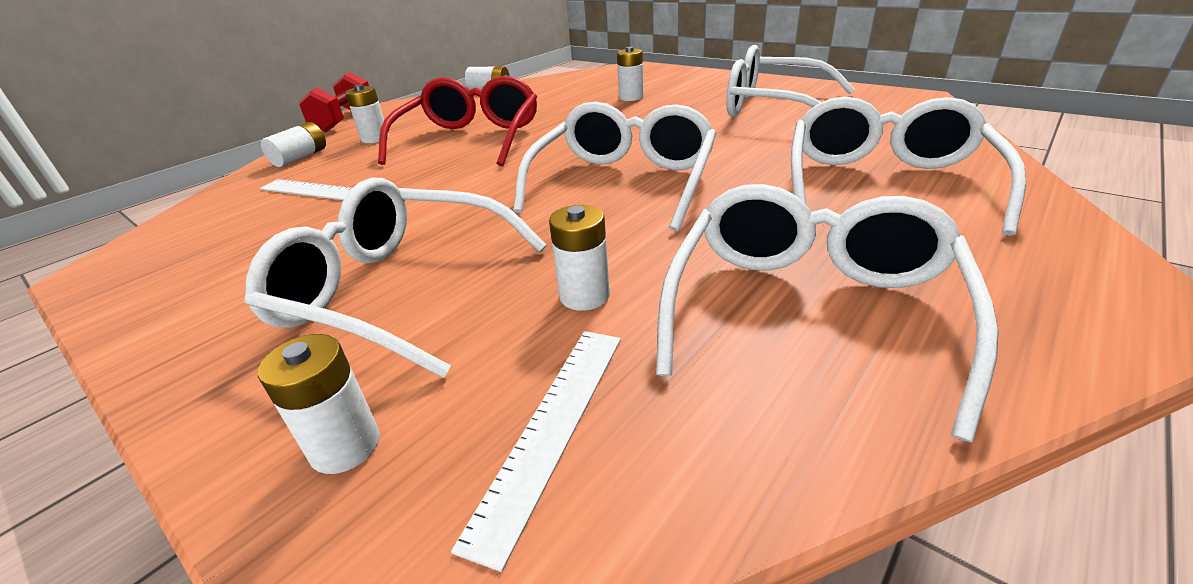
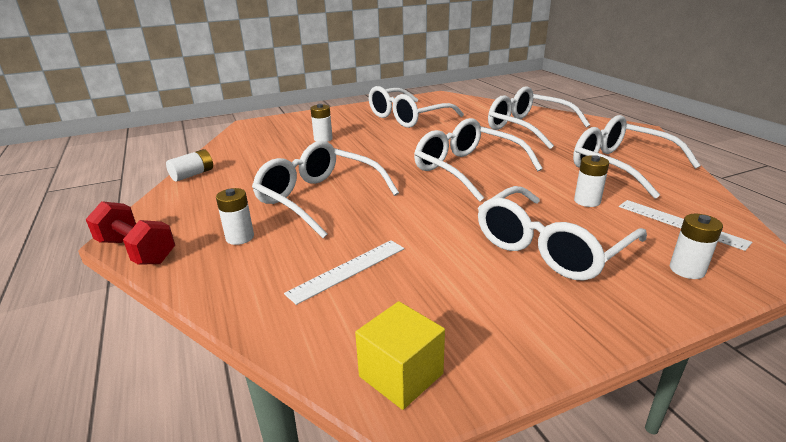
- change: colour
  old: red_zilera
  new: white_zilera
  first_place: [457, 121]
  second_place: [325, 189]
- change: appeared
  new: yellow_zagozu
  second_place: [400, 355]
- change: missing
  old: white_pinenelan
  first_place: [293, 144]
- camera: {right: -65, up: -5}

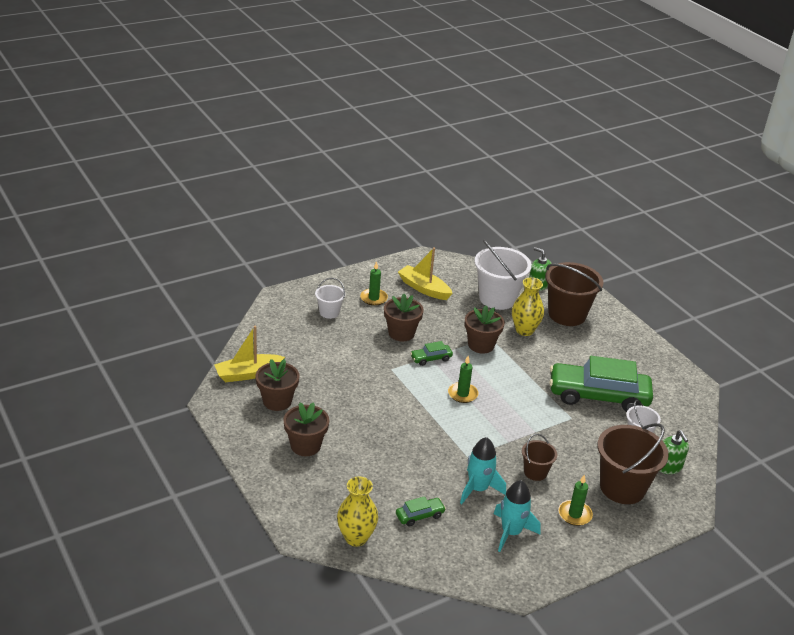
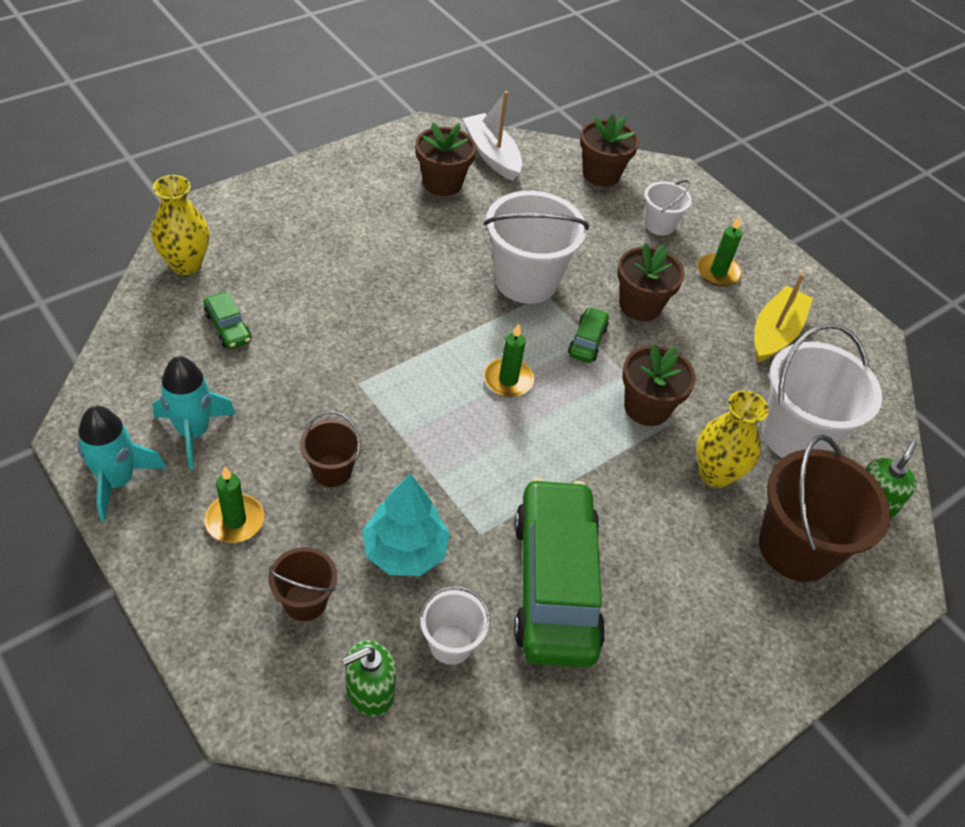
- change: relocated
  old: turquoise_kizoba
  first_place: [483, 470]
  second_place: [122, 464]
- change: size
  old: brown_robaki
  first_place: [633, 463]
  second_place: [303, 584]
  factor: 0.52
- change: appeared
  new: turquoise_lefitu
  second_place: [406, 525]
- change: colour
  old: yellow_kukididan
  new: white_kukididan
  first_place: [249, 354]
  second_place: [492, 136]
- change: appeared
  new: white_robaki
  second_place: [536, 247]
- change: spun
  old: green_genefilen
  first_place: [431, 353]
  second_place: [588, 335]
  degrees: 45
- change: relocated
  old: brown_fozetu
  first_place: [306, 429]
  second_place: [609, 150]
- camera: {right: 80, up: 15}

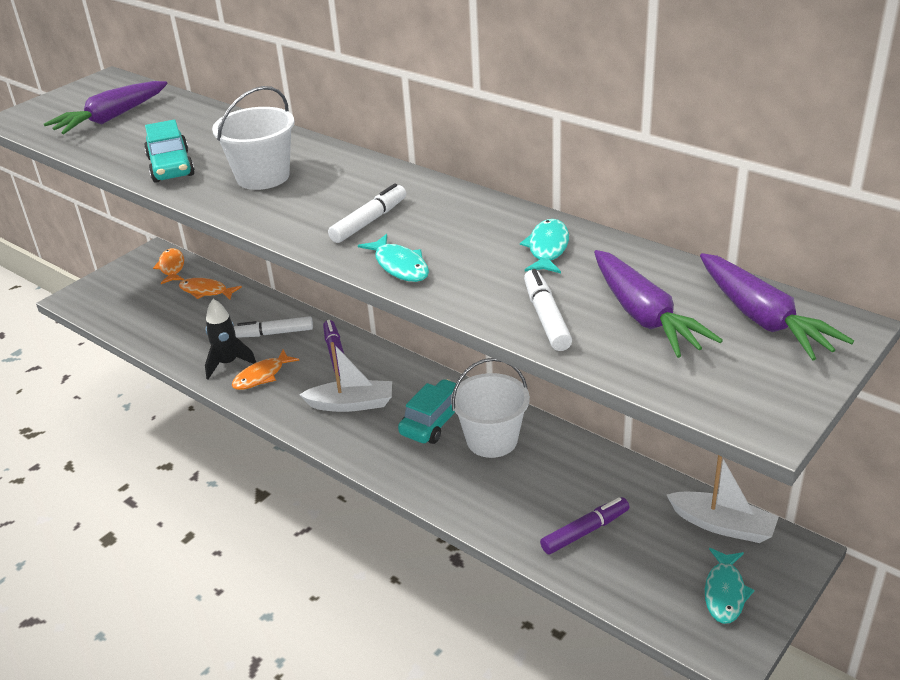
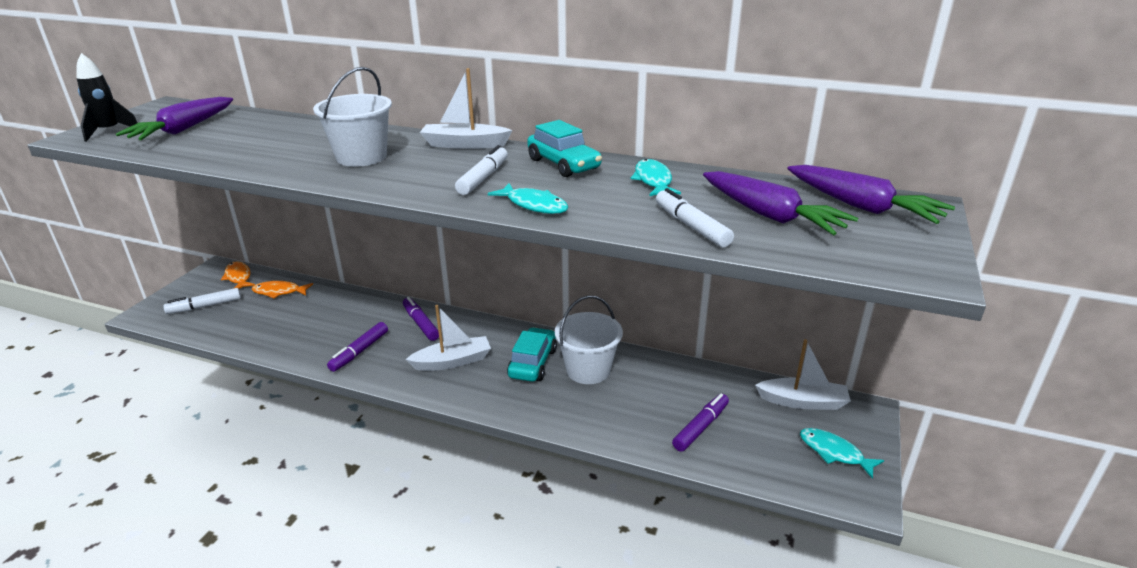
- change: relocated
  old: black_kizoba
  first_place: [230, 339]
  second_place: [107, 97]
- change: relocated
  old: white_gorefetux
  first_place: [273, 327]
  second_place: [202, 301]
- change: exchanged
  old: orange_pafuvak
  new: purple_gorefetux
  first_place: [266, 370]
  second_place: [357, 347]
- change: appeared
  new: white_kukididan
  second_place: [466, 108]
- change: relocated
  old: turquoise_genefilen
  first_place: [169, 151]
  second_place: [564, 148]
- change: spun
  old: turquoise_pafuvak
  first_place: [730, 586]
  second_place: [842, 453]
  degrees: 135
- camera: {right: -20, up: -5}

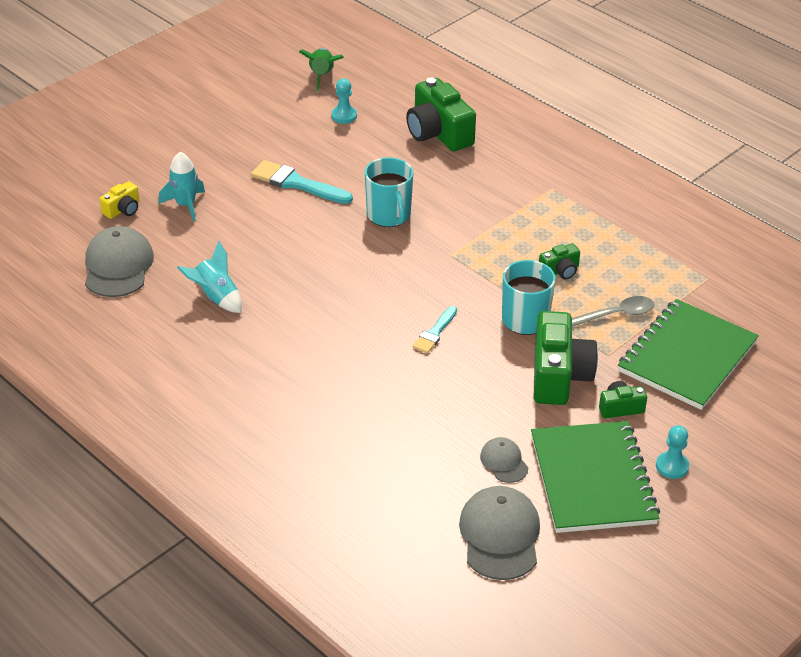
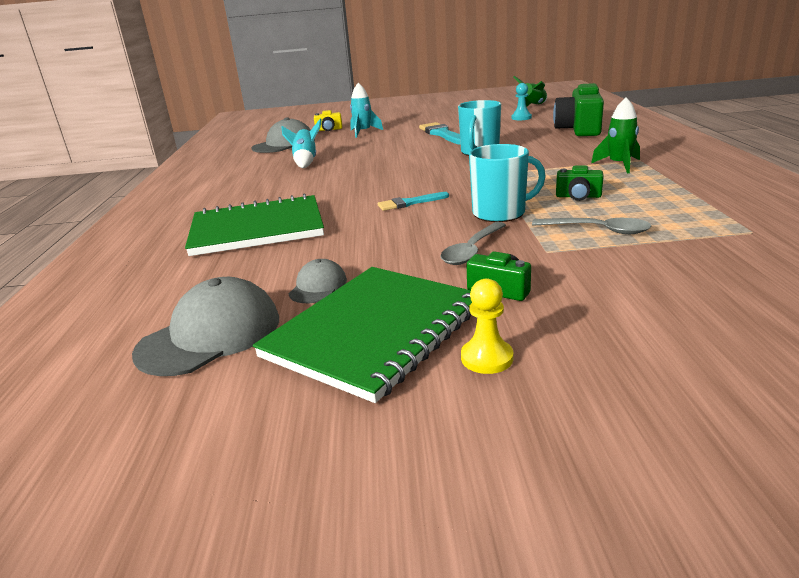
- change: relocated
  old: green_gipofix
  first_place: [688, 354]
  second_place: [254, 225]
- change: exchanged
  old: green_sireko
  new: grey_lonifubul
  first_place: [566, 358]
  second_place: [473, 243]
- change: colour
  old: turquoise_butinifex
  new: yellow_butinifex
  first_place: [672, 452]
  second_place: [487, 326]
- change: appeared
  new: green_kizoba
  second_place: [615, 135]
- camera: {right: 45, up: -15}

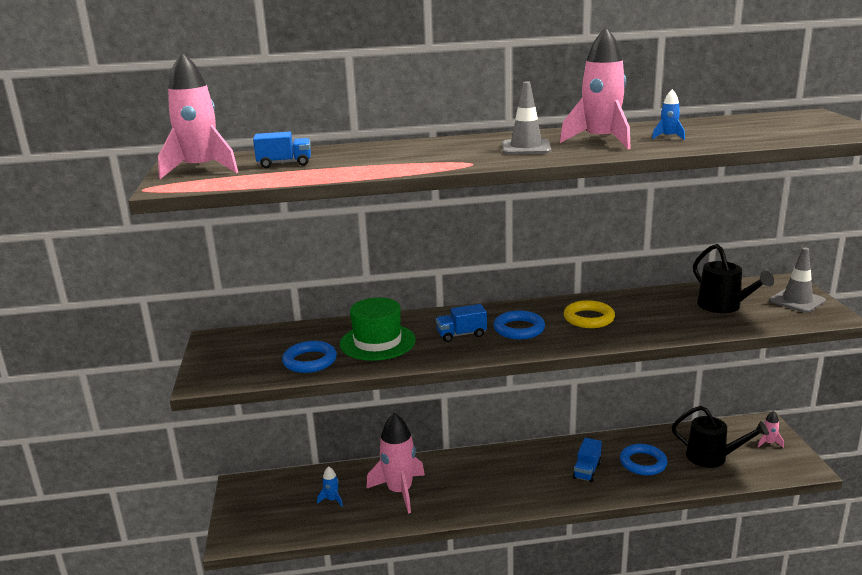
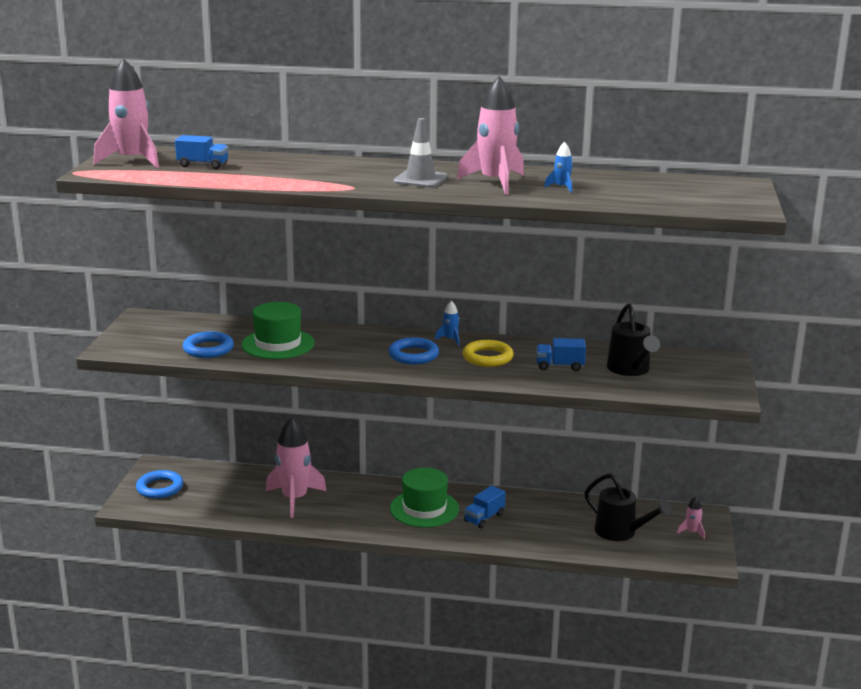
- change: relocated
  old: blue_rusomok
  first_place: [643, 459]
  second_place: [159, 484]
- change: appeared
  new: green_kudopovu
  second_place: [424, 497]
- change: relocated
  old: blue_kizoba
  first_place: [330, 486]
  second_place: [447, 323]
- change: relocated
  old: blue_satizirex
  first_place: [461, 323]
  second_place: [561, 354]
- change: missing
  old: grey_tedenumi
  first_place: [797, 280]
- camera: {right: 15, up: 0}

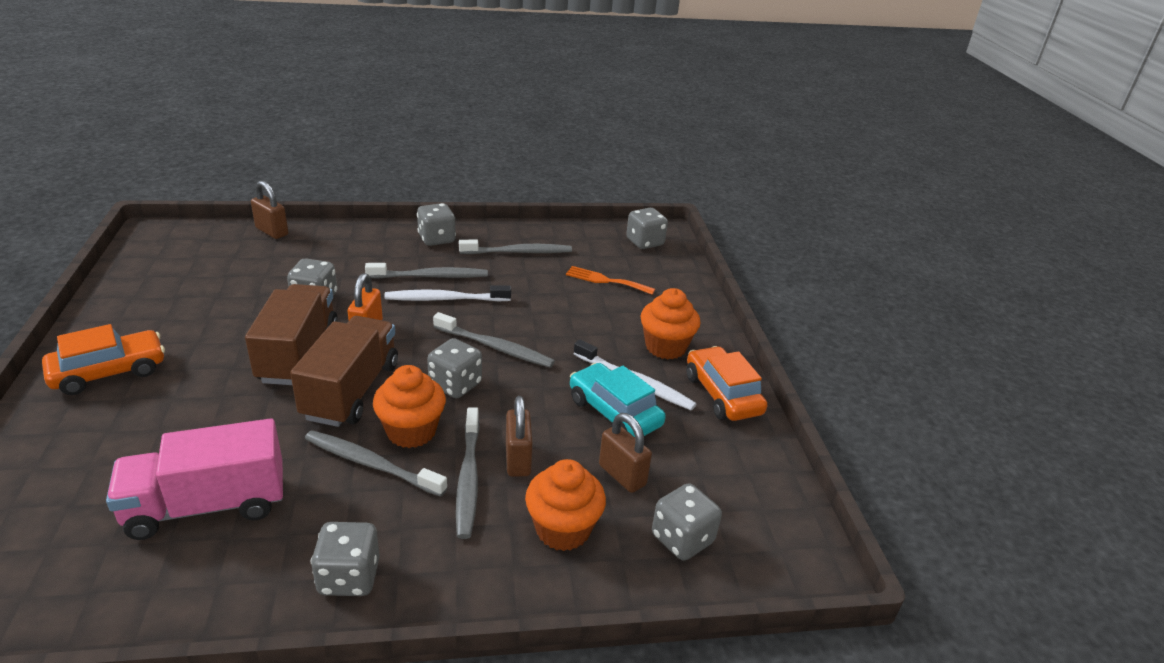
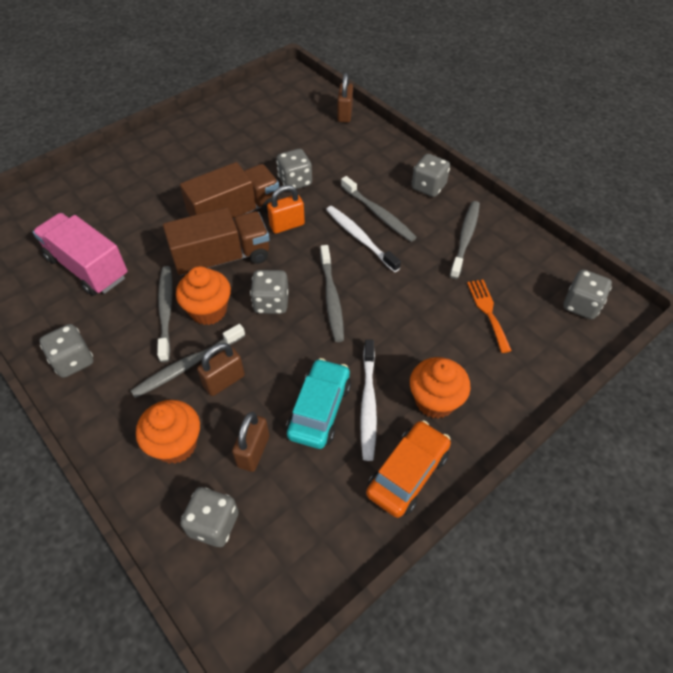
- change: spun
  old: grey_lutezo
  first_place: [515, 247]
  second_place: [465, 240]
  degrees: -120
- change: missing
  old: orange_genefilen
  first_place: [103, 359]
- camera: {right: 60, up: 20}

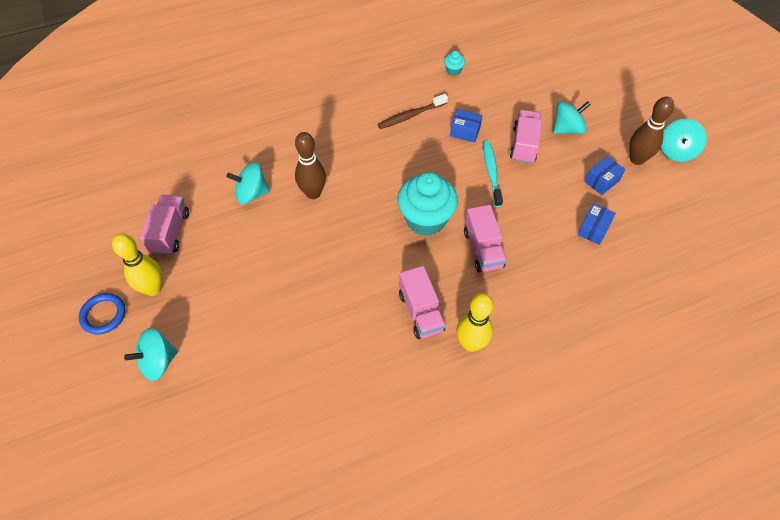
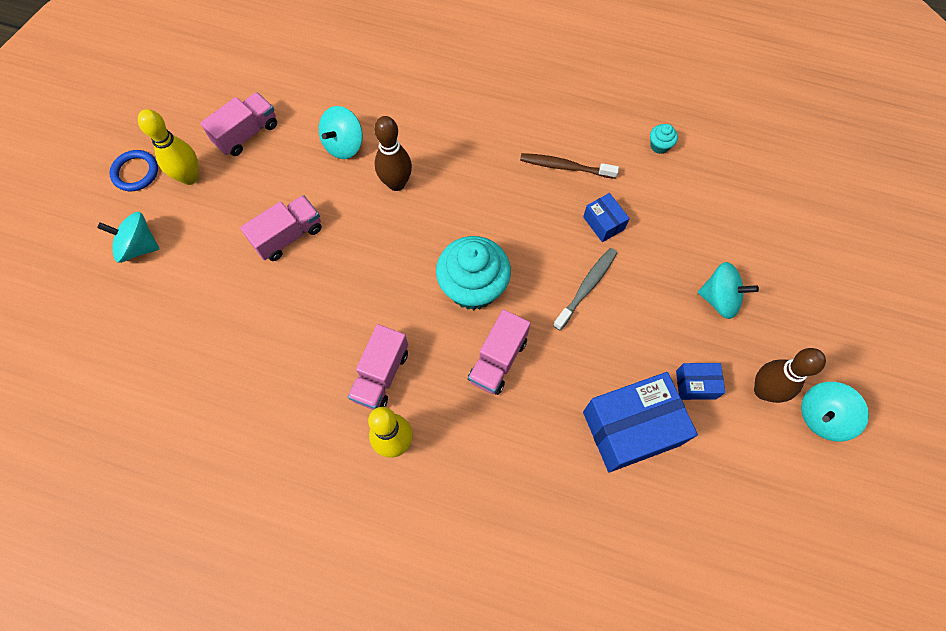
- change: relocated
  old: pink_satizirex
  first_place: [526, 137]
  second_place: [281, 228]
- change: spun
  old: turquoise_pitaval
  first_place: [248, 183]
  second_place: [341, 132]
  degrees: -90
- change: colour
  old: turquoise_lutezo
  new: grey_lutezo
  first_place: [493, 174]
  second_place: [585, 289]
- change: size
  old: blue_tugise
  first_place: [596, 224]
  second_place: [640, 422]
  factor: 2.09
- camera: {right: 40, up: 10}

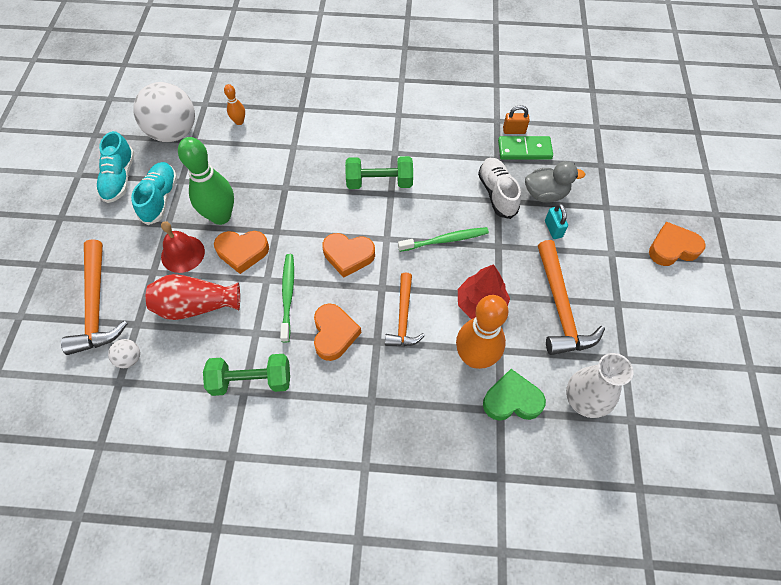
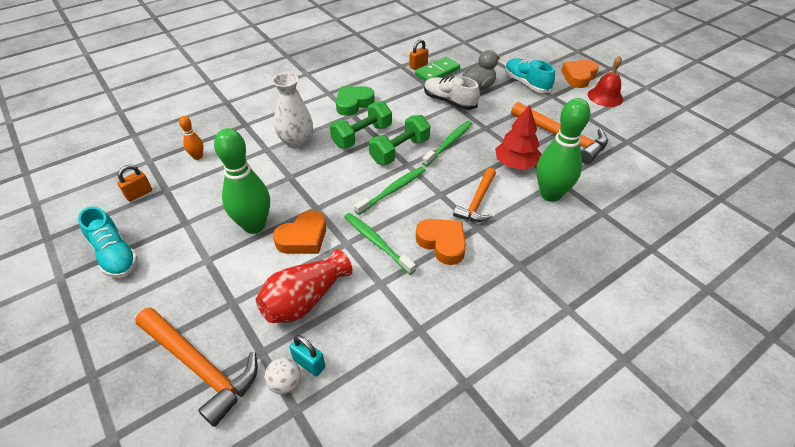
- change: exchanged
  old: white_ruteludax
  new: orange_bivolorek
  first_place: [164, 112]
  second_place: [134, 183]
- change: relocated
  old: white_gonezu
  first_place: [599, 385]
  second_place: [292, 110]
- change: relocated
  old: turquoise_bivolorek
  first_place: [556, 221]
  second_place: [307, 355]
- change: relocated
  old: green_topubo
  first_place: [514, 395]
  second_place: [355, 101]
- change: exchanged
  old: orange_topubo
  new: green_lutezo
  first_place: [348, 255]
  second_place: [390, 191]
- change: relocated
  old: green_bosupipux
  first_place: [246, 375]
  second_place: [399, 140]
- change: spun
  old: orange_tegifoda
  first_place: [405, 309]
  second_place: [474, 195]
  degrees: 60
- change: relocated
  old: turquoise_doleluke
  first_place: [154, 193]
  second_place: [530, 75]
- change: colour
  old: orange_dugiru
  new: green_dugiru
  first_place: [482, 332]
  second_place: [563, 150]
- change: relocated
  old: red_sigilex
  first_place: [183, 247]
  second_place: [605, 81]
- camera: {right: -40, up: -15}

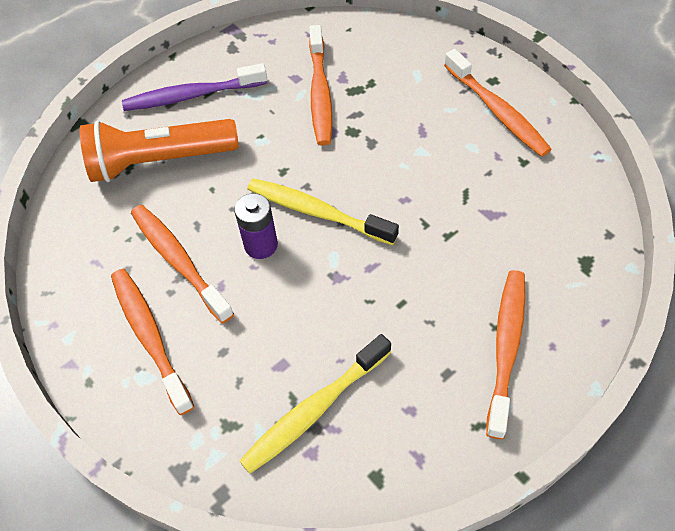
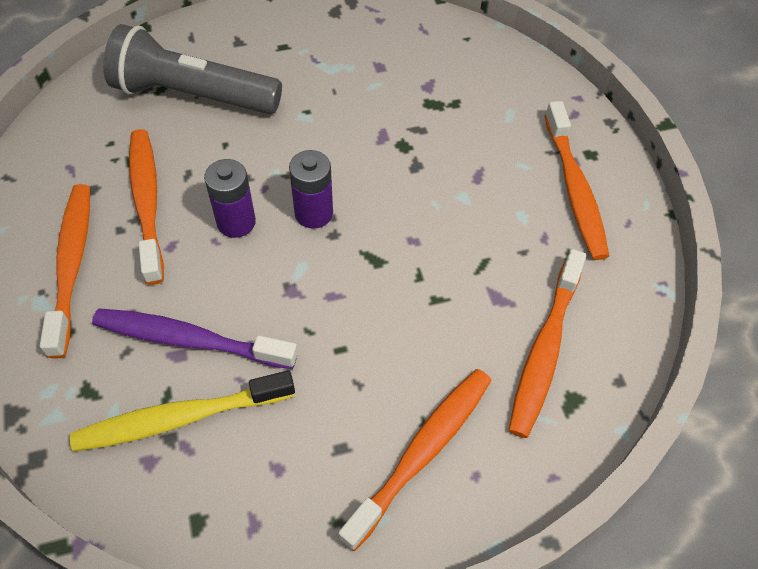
- change: relocated
  old: purple_lutezo
  first_place: [194, 87]
  second_place: [195, 338]
- change: colour
  old: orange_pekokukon
  new: grey_pekokukon
  first_place: [159, 150]
  second_place: [192, 69]
- change: exchanged
  old: yellow_lutezo
  new: purple_pinenelan
  first_place: [323, 211]
  second_place: [311, 189]
- change: relocated
  old: orange_lutezo
  first_place: [320, 85]
  second_place: [547, 343]
- camera: {right: 20, up: 0}

